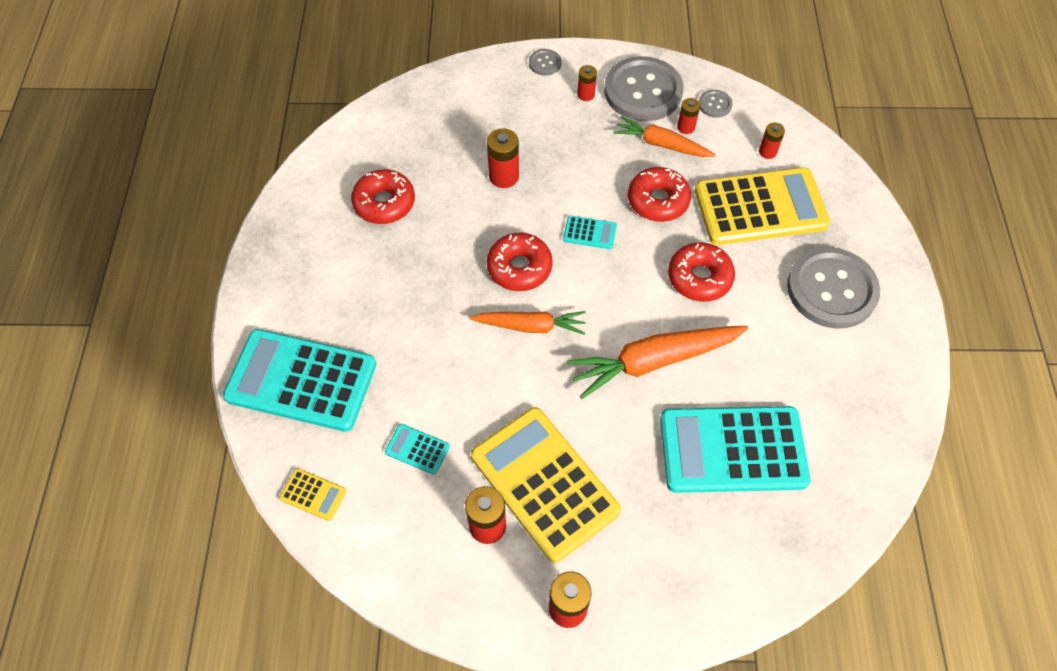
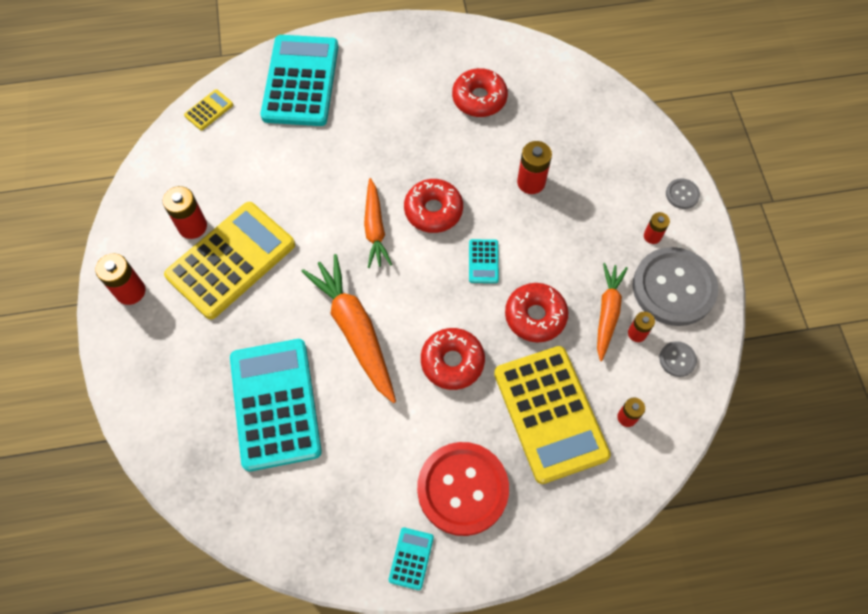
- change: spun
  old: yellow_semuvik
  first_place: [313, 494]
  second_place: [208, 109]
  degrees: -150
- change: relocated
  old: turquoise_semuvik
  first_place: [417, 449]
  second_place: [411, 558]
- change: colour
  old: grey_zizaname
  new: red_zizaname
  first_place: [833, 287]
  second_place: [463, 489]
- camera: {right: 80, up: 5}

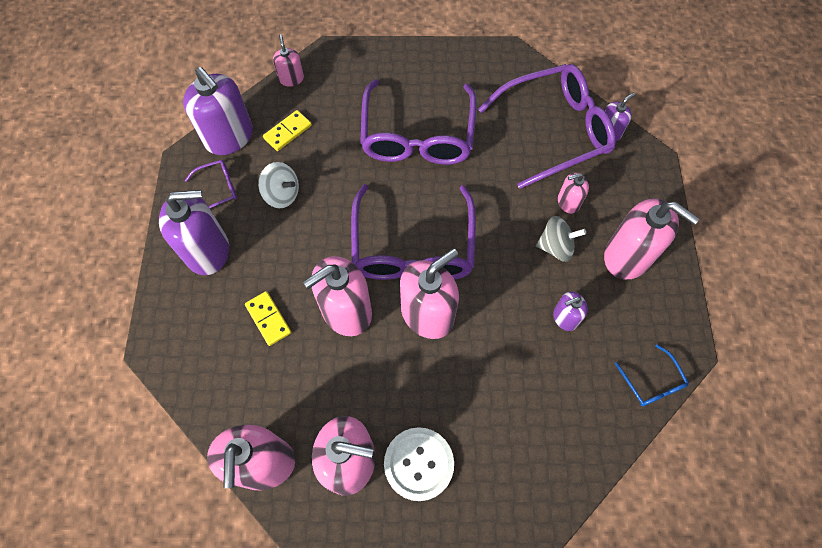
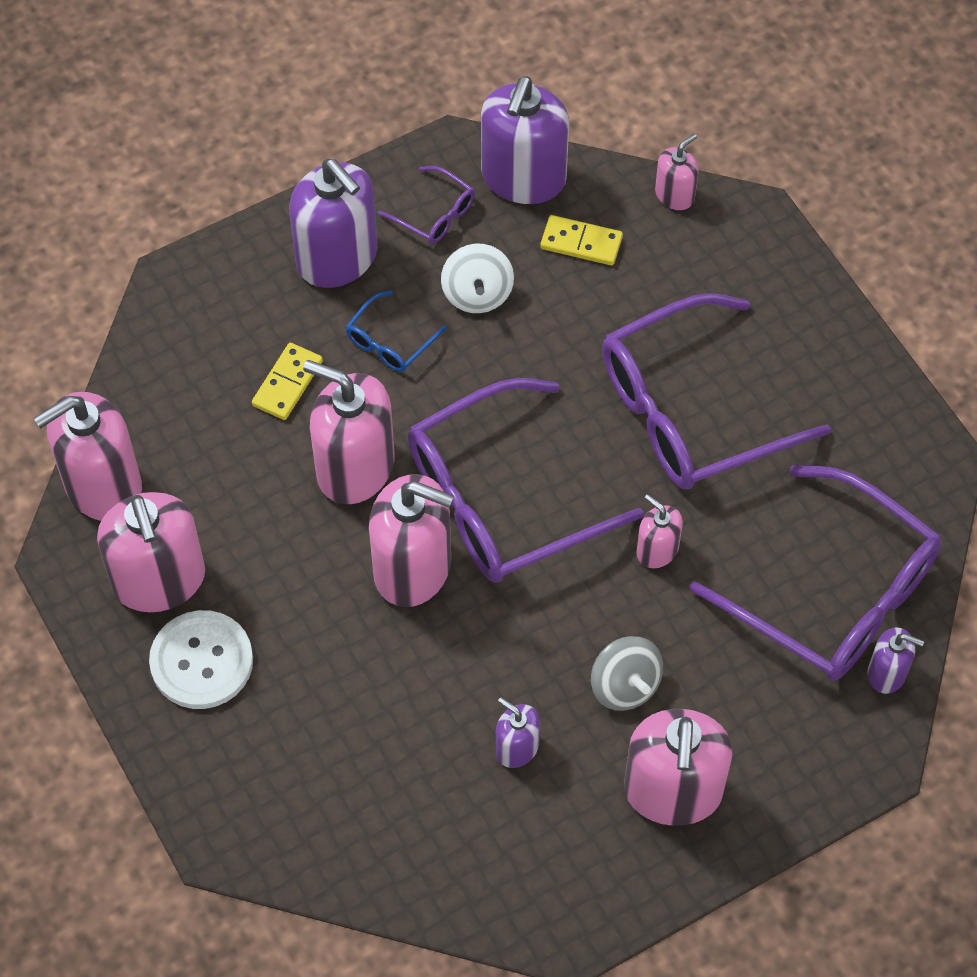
- change: relocated
  old: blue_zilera
  first_place: [652, 375]
  second_place: [396, 331]
- change: relocated
  old: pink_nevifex
  first_place: [573, 193]
  second_place: [659, 531]
- camera: {right: 60, up: -5}

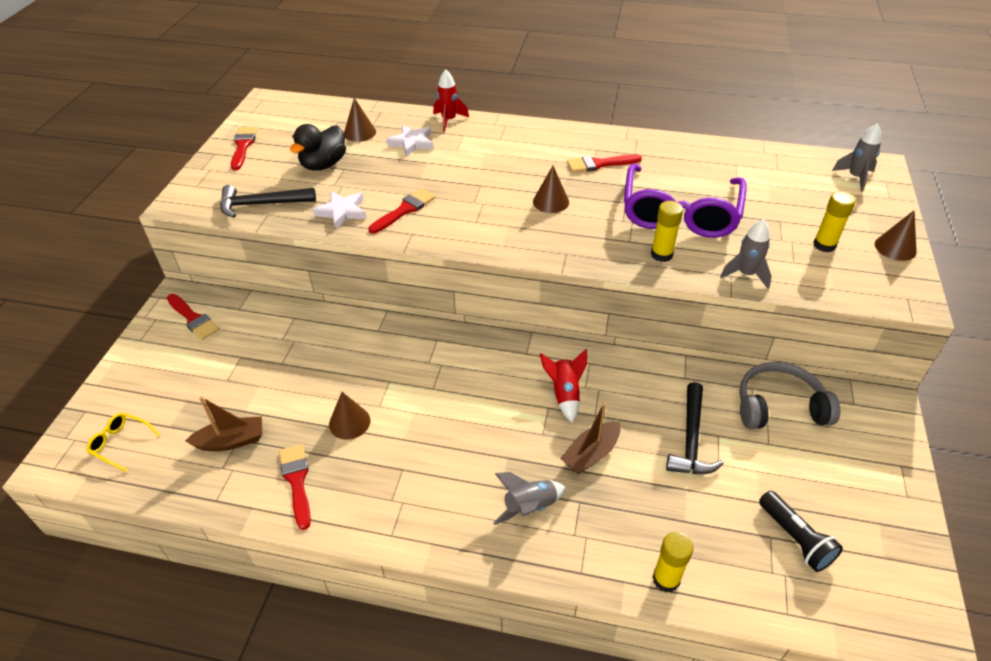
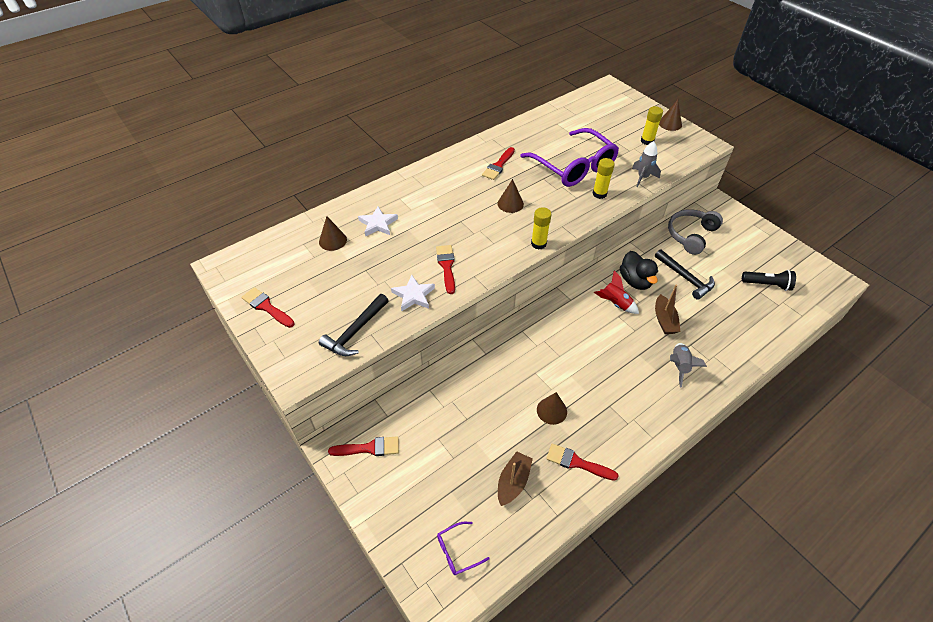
- change: colour
  old: yellow_zilera
  new: purple_zilera
  first_place: [123, 442]
  second_place: [463, 548]
- change: relocated
  old: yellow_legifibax
  first_place: [673, 562]
  second_place: [541, 228]
- change: relocated
  old: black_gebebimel
  first_place: [318, 147]
  second_place: [639, 270]
- change: missing
  old: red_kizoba
  first_place: [451, 100]
- change: missing
  old: grey_kizoba
  first_place: [856, 158]
- camera: {right: -50, up: 5}

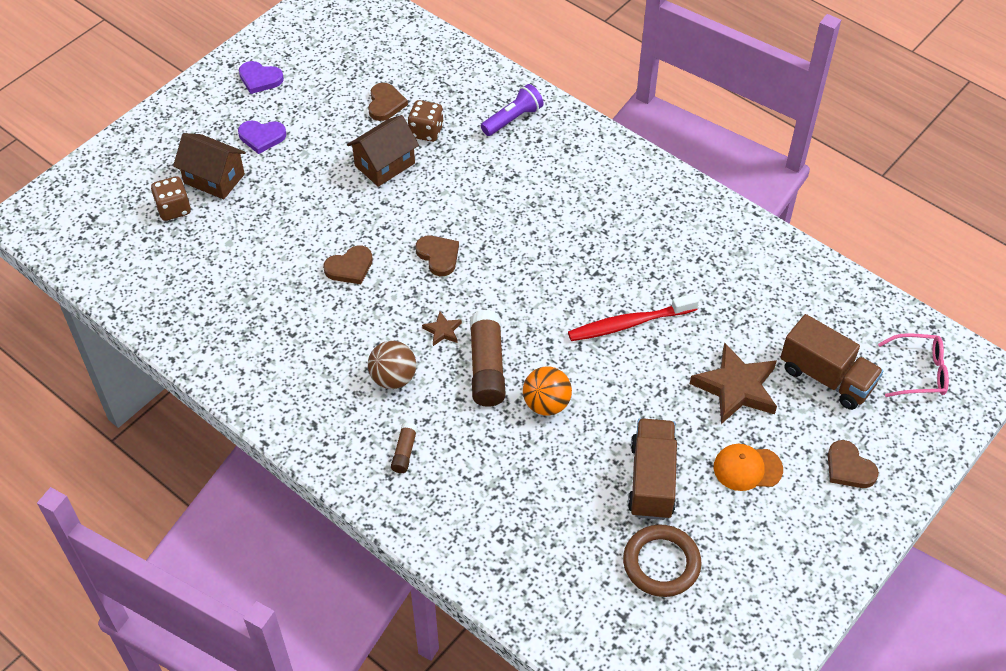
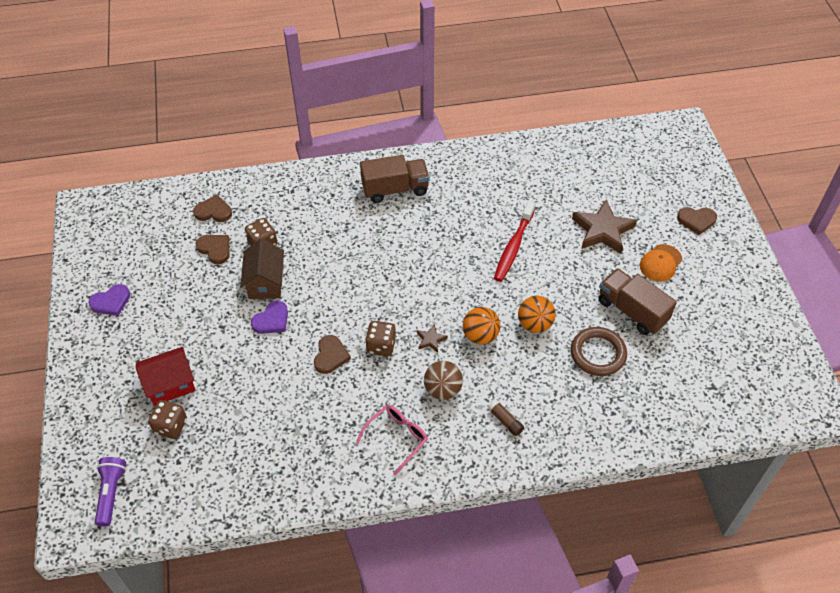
- change: relocated
  old: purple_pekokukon
  first_place: [512, 110]
  second_place: [110, 491]
- change: colour
  old: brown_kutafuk
  new: red_kutafuk
  first_place: [209, 166]
  second_place: [166, 376]
- change: relocated
  old: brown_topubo
  first_place: [437, 256]
  second_place: [212, 208]
- change: relocated
  old: purple_topubo
  first_place: [262, 137]
  second_place: [269, 317]
- change: relocated
  old: pink_zilera
  first_place: [913, 365]
  second_place: [392, 440]
- change: relocated
  old: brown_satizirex
  first_place: [831, 362]
  second_place: [394, 179]
- change: appeared
  new: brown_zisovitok
  second_place: [380, 338]
- change: exchanged
  old: brown_legifibax
  new: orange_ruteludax
  first_place: [488, 358]
  second_place: [481, 326]
- change: relocated
  old: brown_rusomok
  first_place: [662, 561]
  second_place: [599, 351]
- camera: {right: -50, up: 0}

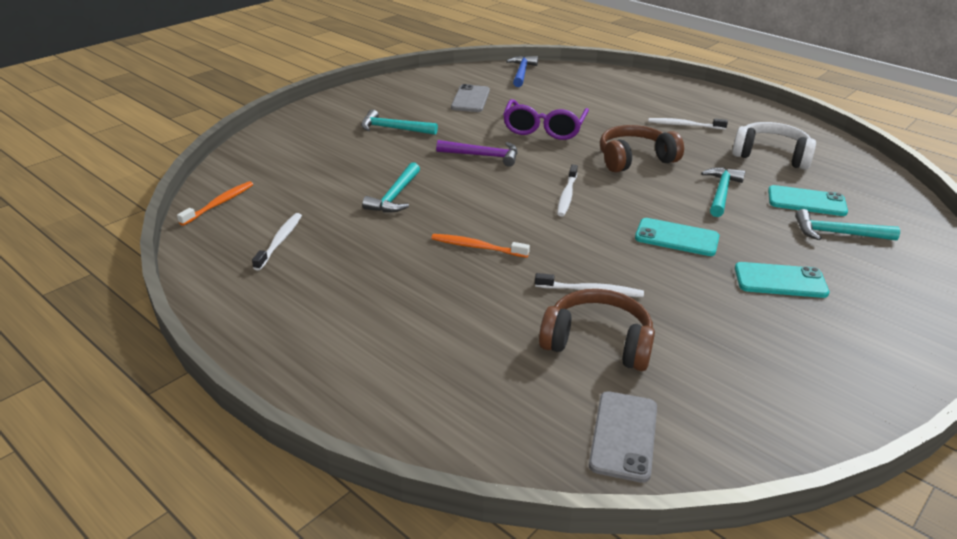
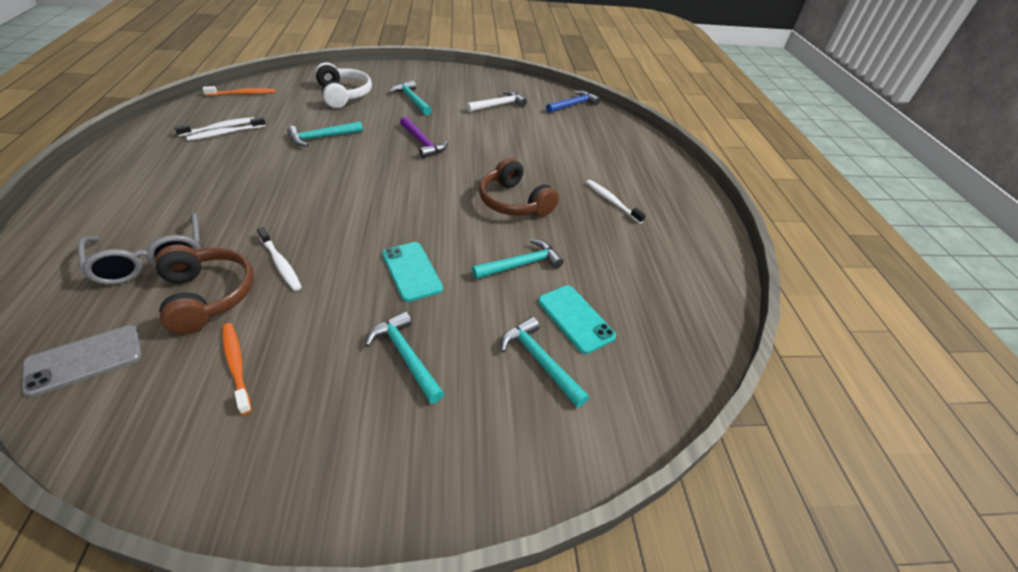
- change: appeared
  new: grey_zilera
  second_place: [139, 249]
- change: relocated
  old: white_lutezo
  first_place: [567, 190]
  second_place: [226, 129]
- change: relocated
  old: orange_lutezo
  first_place: [480, 246]
  second_place: [236, 369]
- change: relocated
  old: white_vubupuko
  first_place: [774, 146]
  second_place: [343, 85]
- change: exchanged
  old: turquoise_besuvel
  new: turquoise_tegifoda
  first_place: [782, 280]
  second_place: [404, 357]
- change: exchanged
  old: grey_besuvel
  new: white_tegifoda
  first_place: [470, 98]
  second_place: [496, 101]
- change: spun
  old: brown_vubupuko
  first_place: [642, 148]
  second_place: [519, 187]
  degrees: -150
- change: missing
  old: purple_zilera
  first_place: [546, 119]
- camera: {right: 40, up: 10}

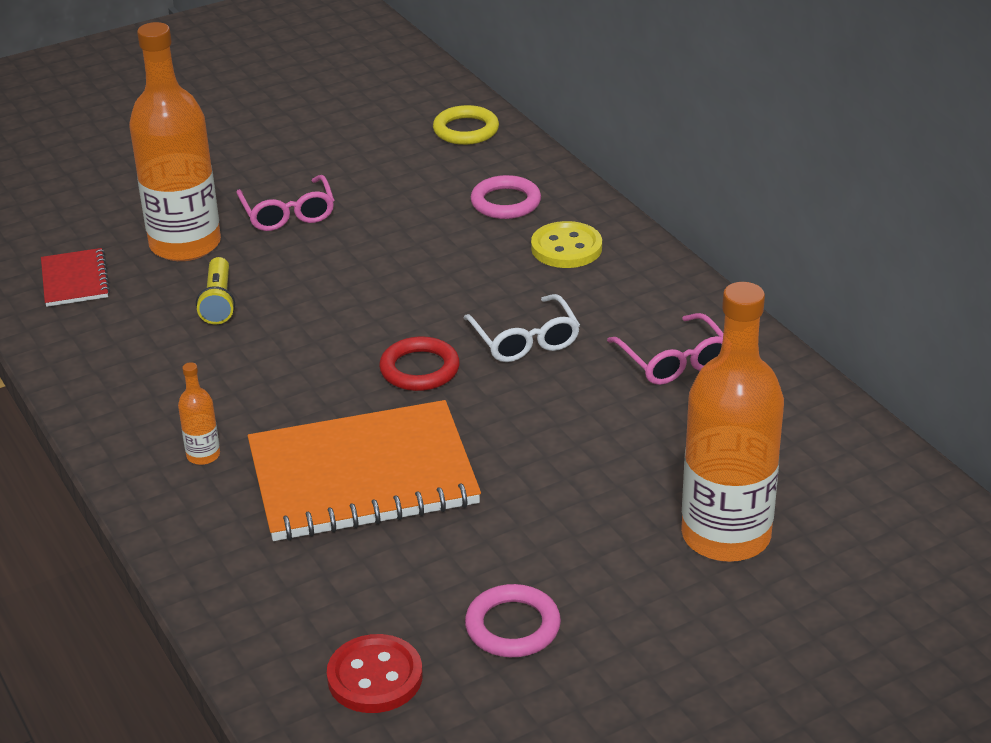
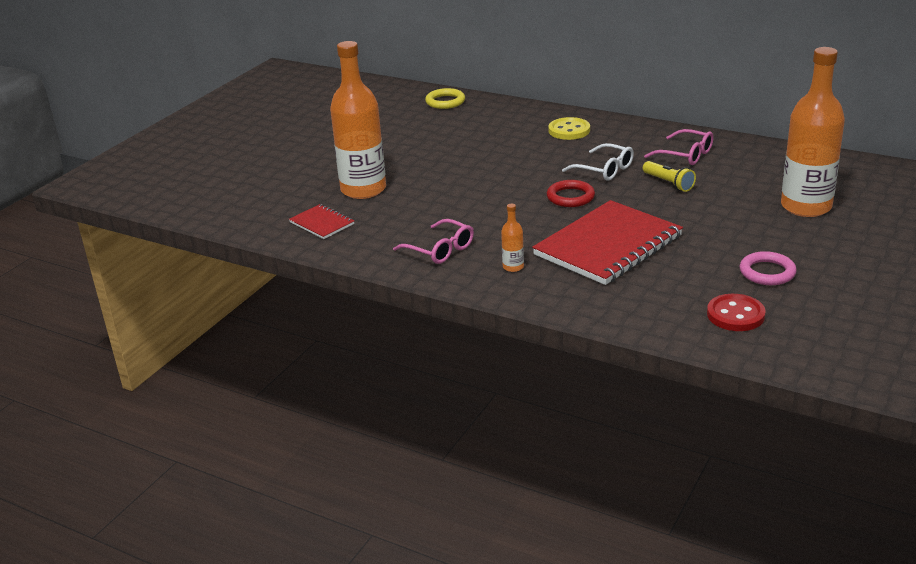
- change: relocated
  old: pink_zilera
  first_place: [285, 203]
  second_place: [433, 241]
- change: colour
  old: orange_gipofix
  new: red_gipofix
  first_place: [364, 470]
  second_place: [607, 242]
- change: relocated
  old: yellow_pekokukon
  first_place: [215, 290]
  second_place: [669, 176]
- change: missing
  old: pink_rusomok
  first_place: [505, 197]
- camera: {right: -30, up: -5}

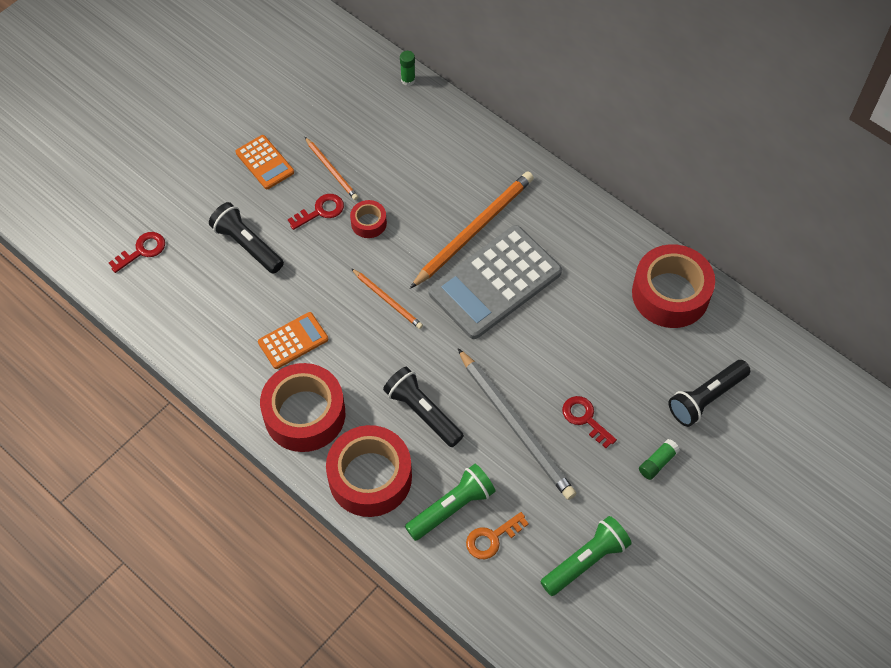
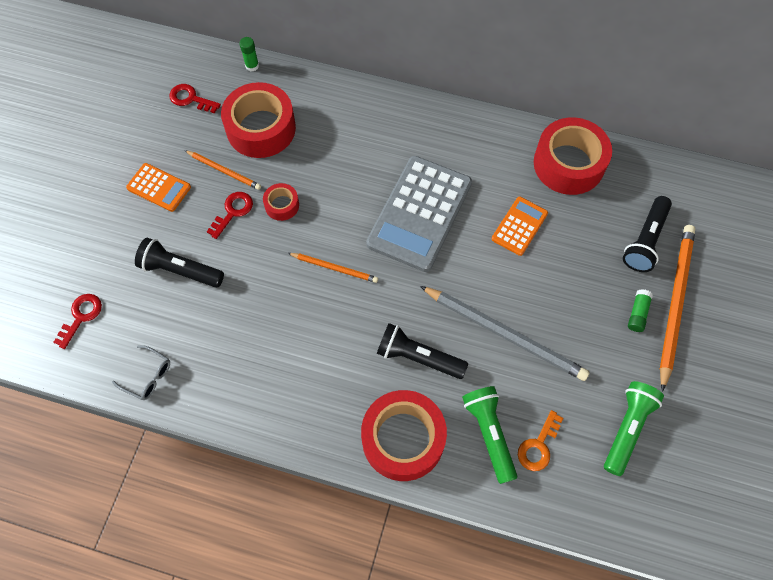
- change: appeared
  new: grey_zilera
  second_place: [141, 372]
- change: relocated
  old: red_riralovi
  first_place: [589, 422]
  second_place: [195, 98]
- change: relocated
  old: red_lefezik
  first_place: [302, 407]
  second_place: [258, 120]
- change: spun
  old: green_pekokukon
  first_place: [450, 502]
  second_place: [489, 435]
  degrees: -45
- change: relocated
  old: orange_semuvik
  first_place: [293, 340]
  second_place: [520, 226]
- change: relocated
  old: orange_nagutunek
  first_place: [472, 230]
  second_place: [677, 308]
- camera: {right: -25, up: 5}

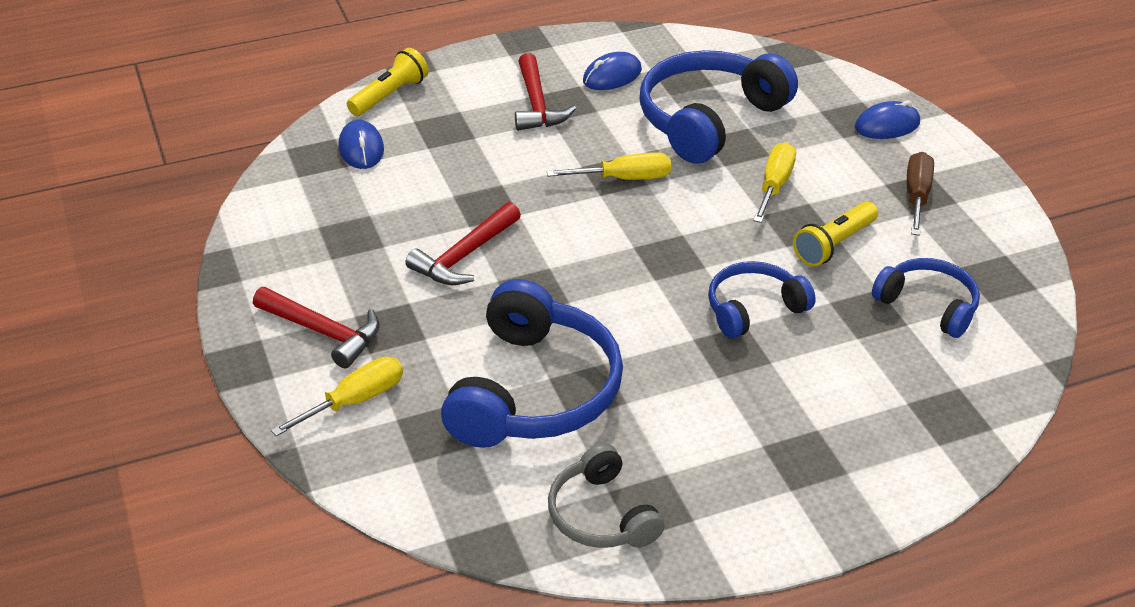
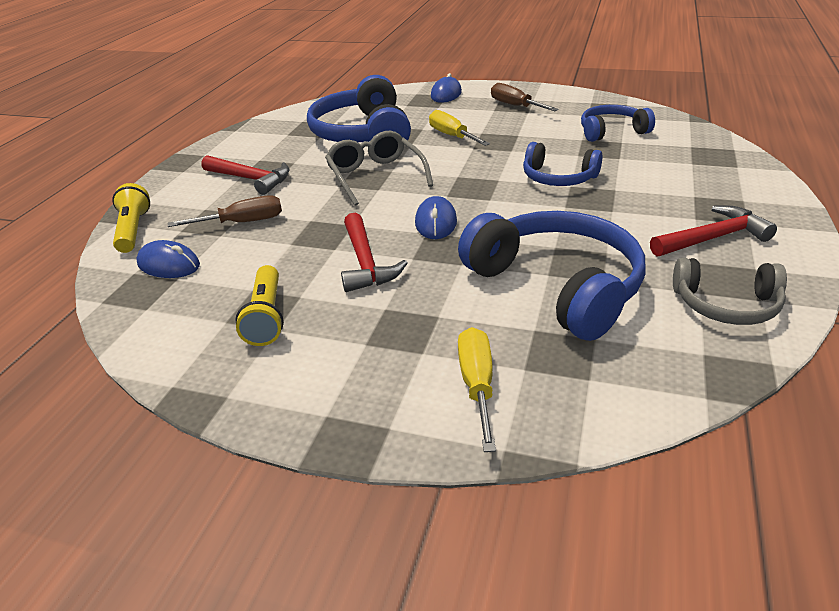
- change: appeared
  new: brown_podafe
  second_place: [225, 211]
- change: relocated
  old: yellow_pekokukon
  first_place: [835, 233]
  second_place: [259, 305]
- change: exchanged
  old: yellow_podafe
  new: grey_zilera
  first_place: [609, 166]
  second_place: [379, 168]
- change: relocated
  old: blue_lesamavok
  first_place: [612, 71]
  second_place: [436, 217]
- change: spun
  old: blue_vubupuko
  first_place: [762, 300]
  second_place: [563, 164]
  degrees: -75
- change: relocated
  old: red_tegifoda
  first_place: [316, 327]
  second_place: [713, 231]
- camera: {right: -50, up: -5}

